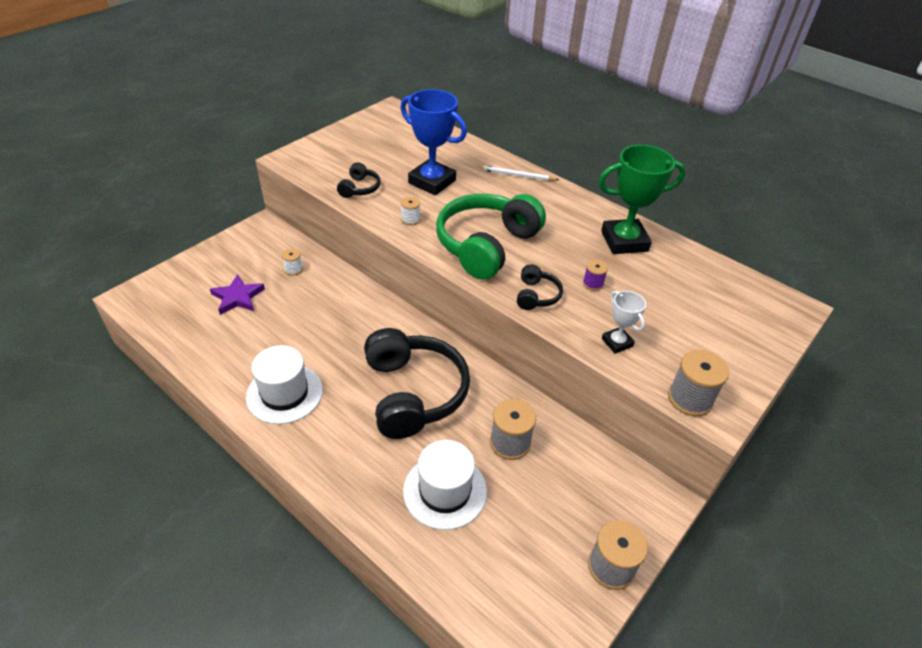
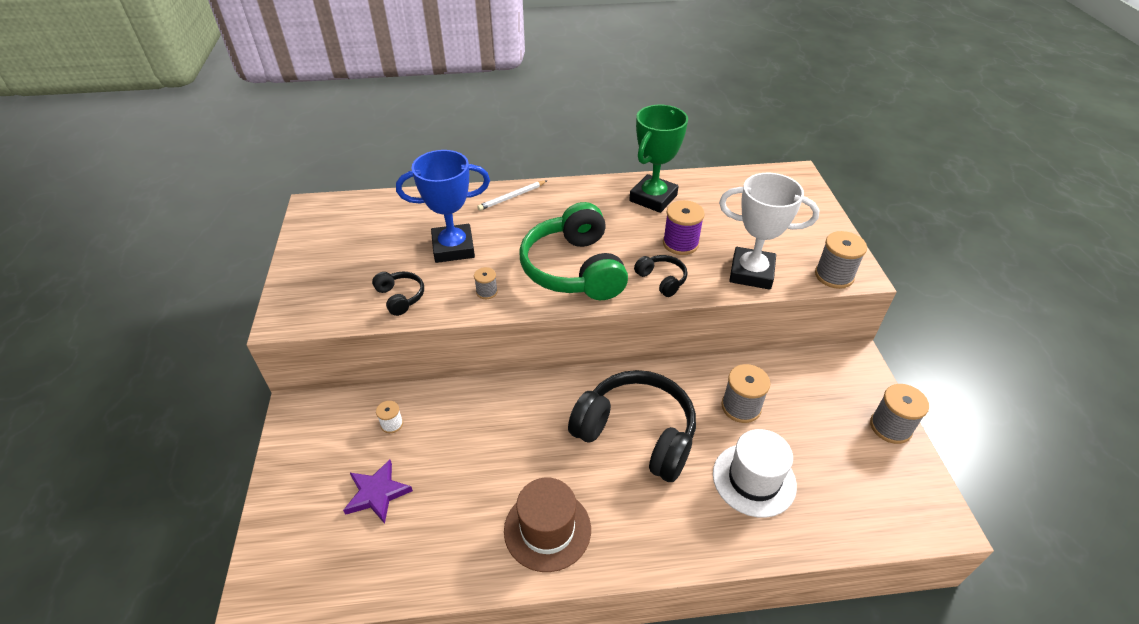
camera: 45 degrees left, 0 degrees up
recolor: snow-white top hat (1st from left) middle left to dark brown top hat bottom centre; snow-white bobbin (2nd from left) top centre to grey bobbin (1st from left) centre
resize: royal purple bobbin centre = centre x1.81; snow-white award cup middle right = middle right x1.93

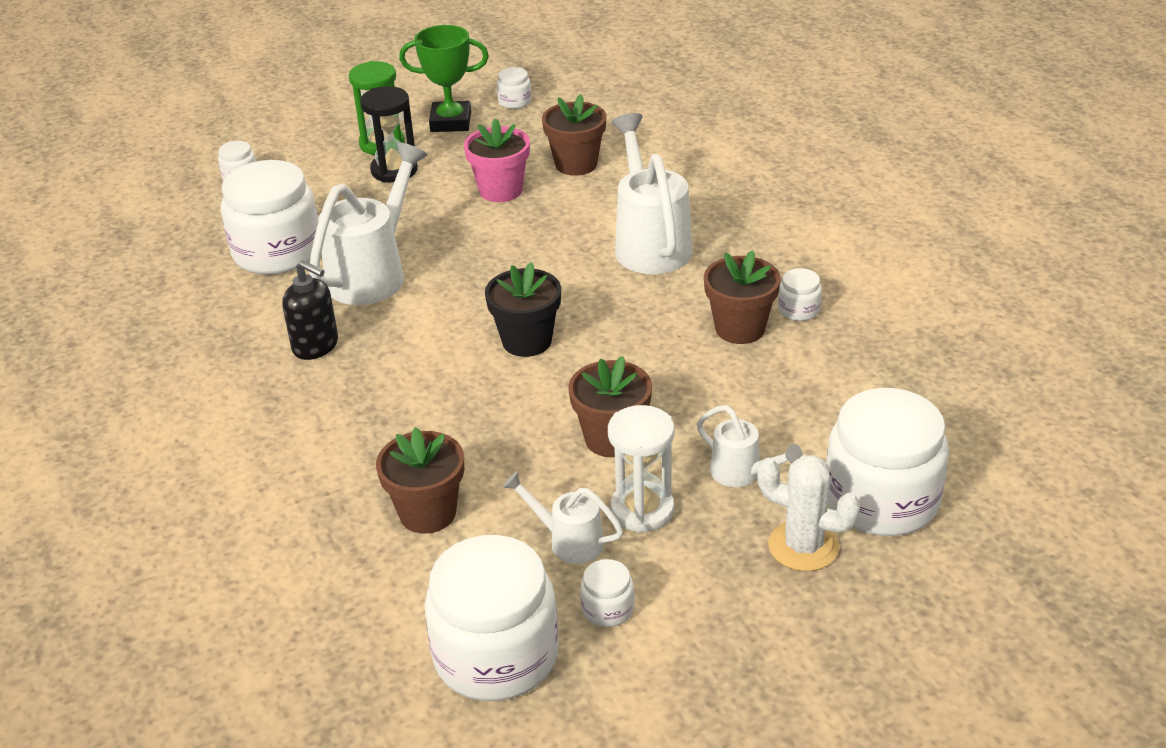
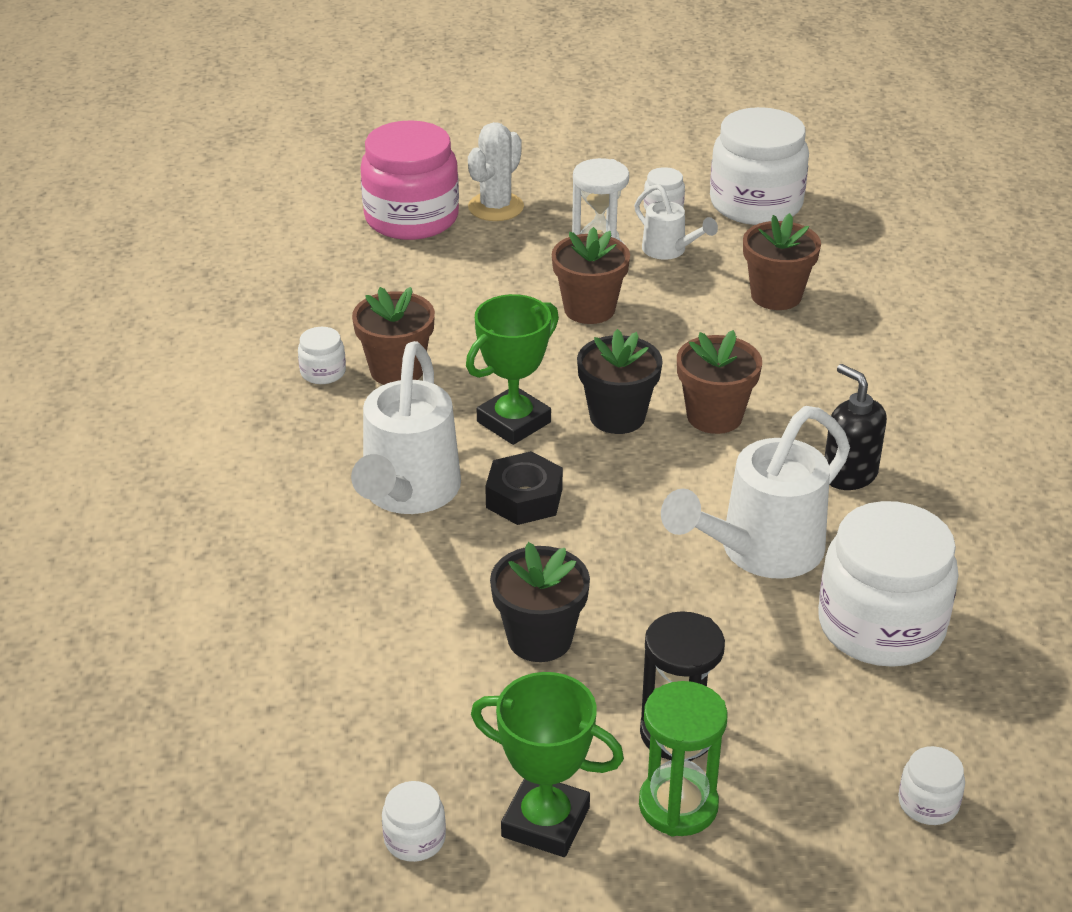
camera: 160 degrees left, 0 degrees up
delete: snow-white watering can (4th from left) centre
insert: green award cup (1st from left) centre; jet-black hexagon nut centre
move: dark brown plant pot (2nd from left in the first image) top centre to dark brown plant pot (3rd from left) middle right
recolor: pink plant pot top centre to jet-black plant pot (1st from left) centre; snow-white jar (7th from left) middle right to pink jar top centre
rotate: snow-white cactus bottom right = top centre 75 degrees clockwise

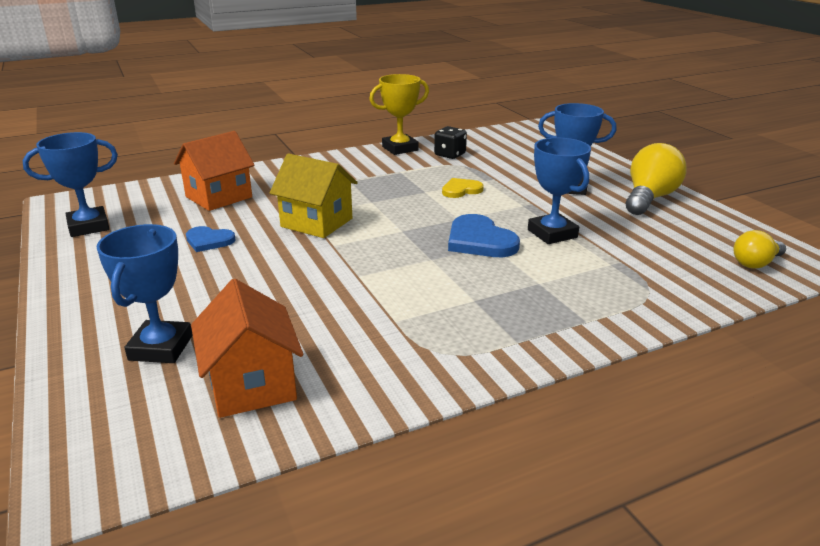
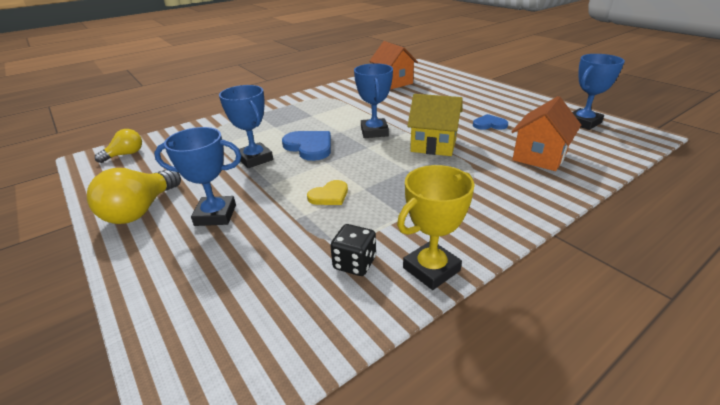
camera: 170 degrees right, 5 degrees up
move: blue award cup (2nd from left in the first image) middle left to blue award cup (3rd from left) top centre

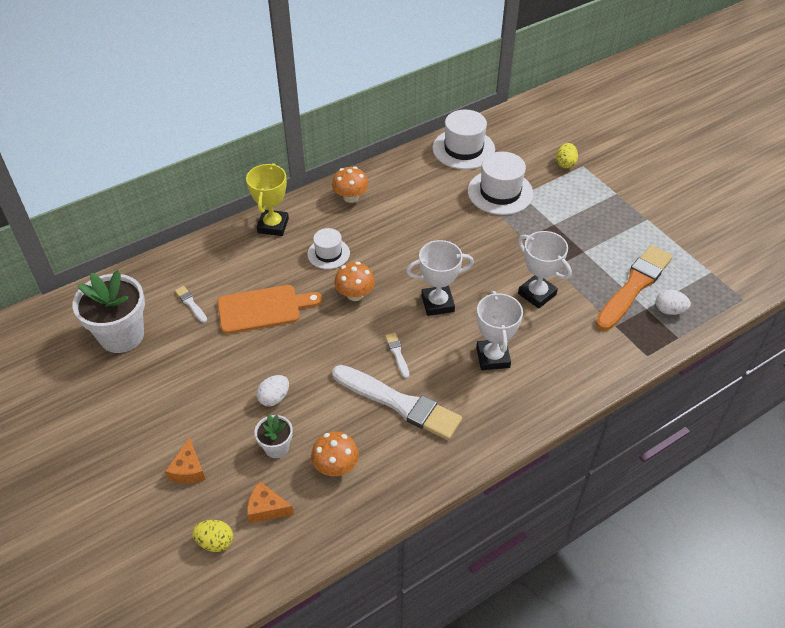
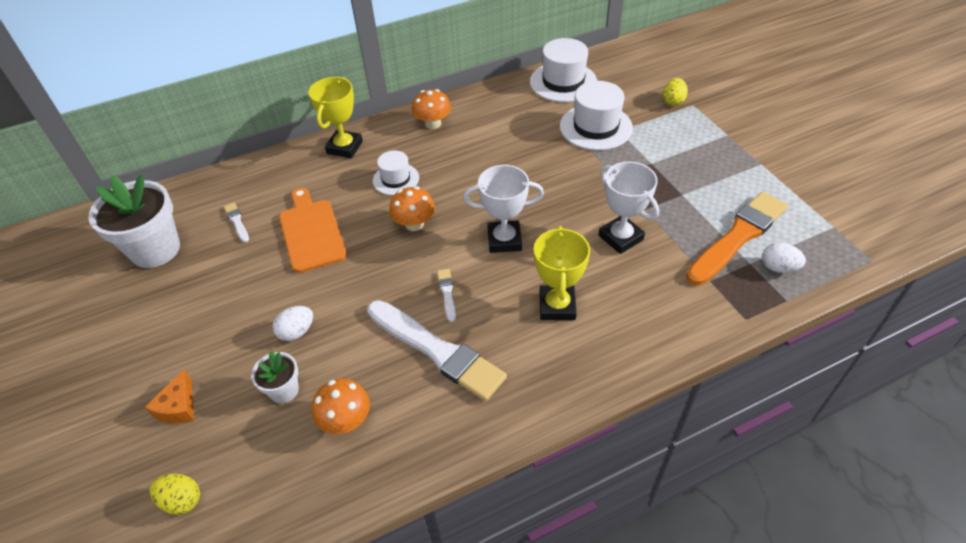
camera: 10 degrees right, 0 degrees up
delete: orange cheese (2nd from left) bottom centre
recolor: snow-white award cup (2nd from left) centre to bright yellow award cup (2nd from left) centre
rotate: orange chopping board centre = middle left 105 degrees counterclockwise

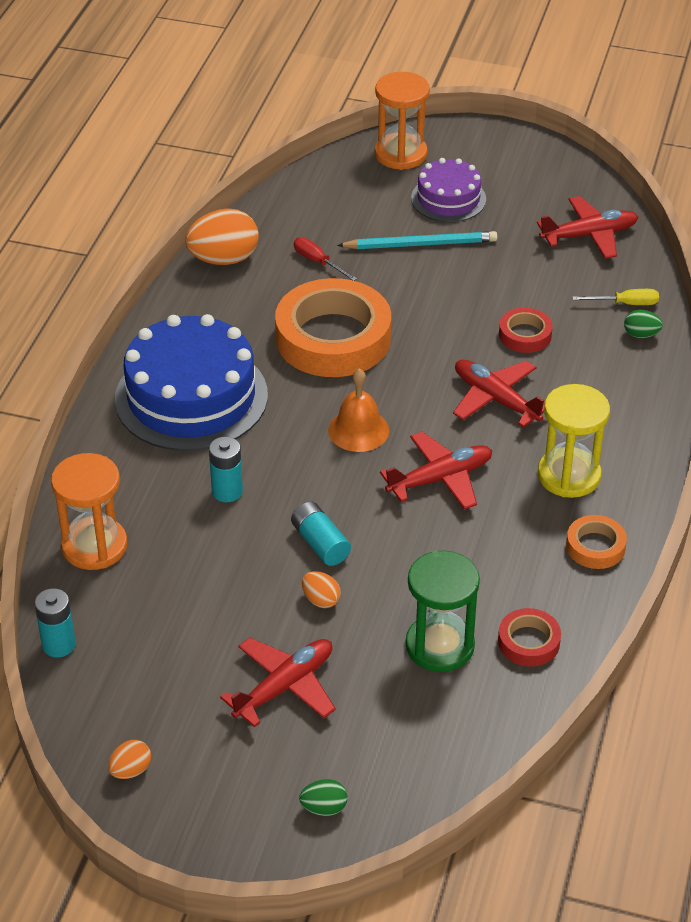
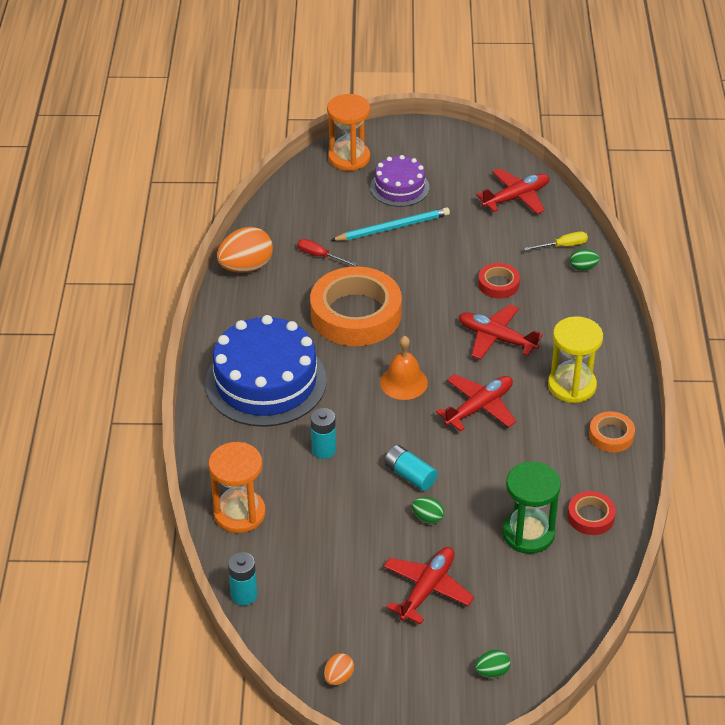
camera: 15 degrees left, 0 degrees up
recolor: orange egg shape (3rd from left) centre to green egg shape (1st from left) bottom centre

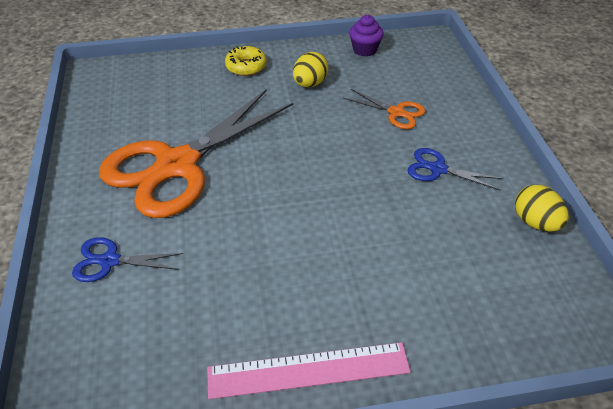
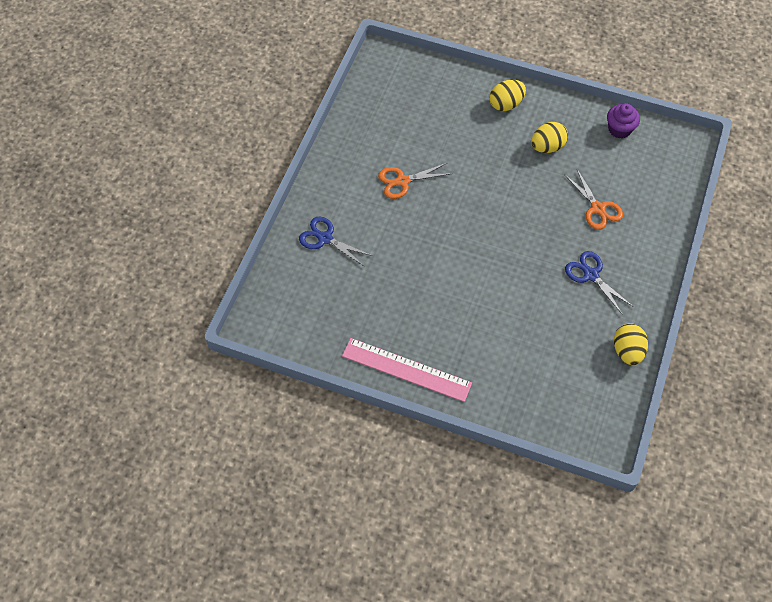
camera: 30 degrees right, 15 degrees up
replace: bright yellow doughnut top centre to bright yellow egg shape (1st from left) top centre
resize: orange pair of scissors (1st from left) middle left = top centre x0.42

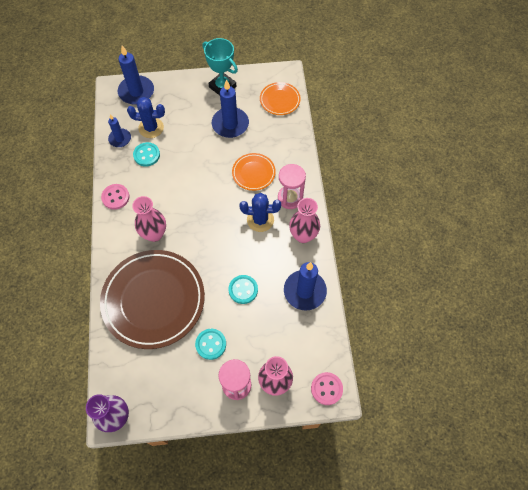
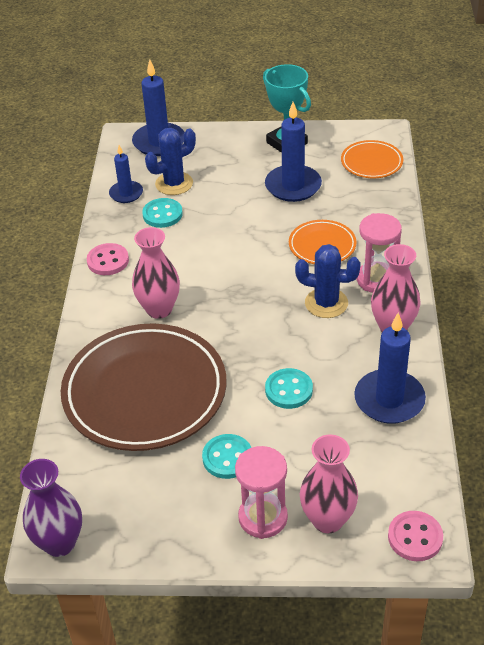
camera: 10 degrees right, 20 degrees down
rotate: blue cactus (1st from left) top left = top centre 45 degrees counterclockwise

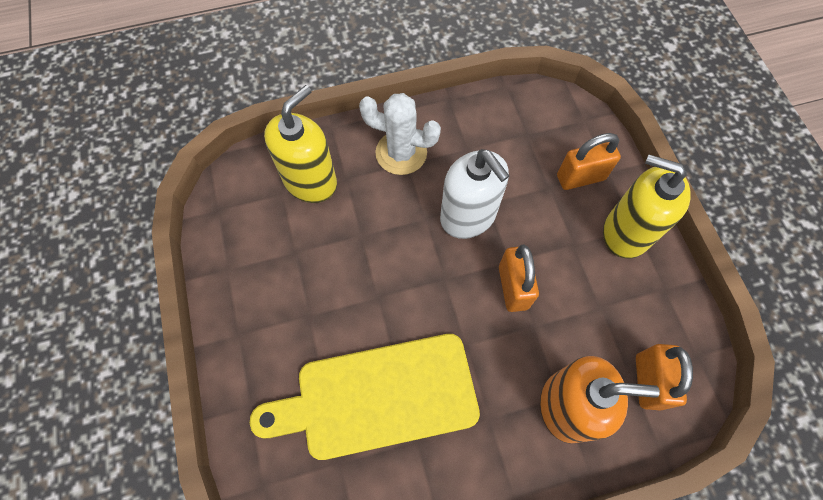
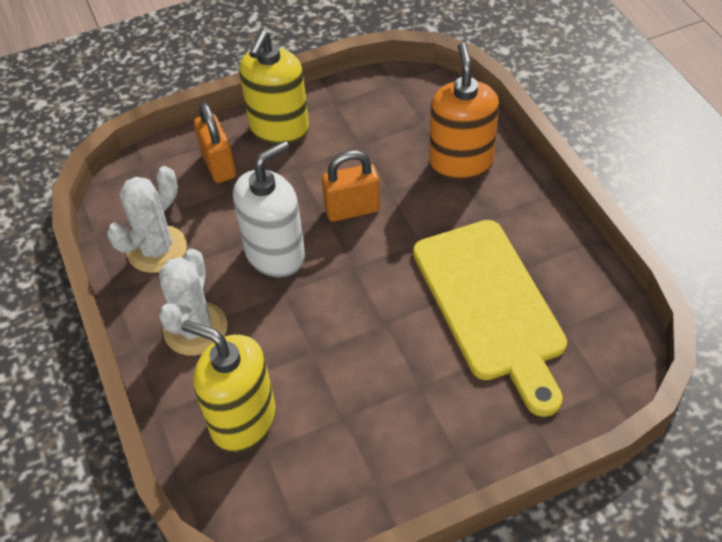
camera: 95 degrees left, 15 degrees down
delete: orange small lock (3rd from left) bottom right
insert: snow-white cactus (1st from left) middle left

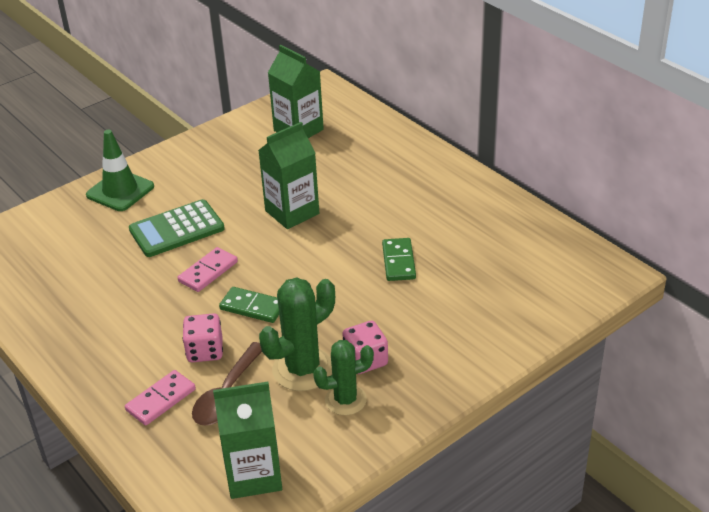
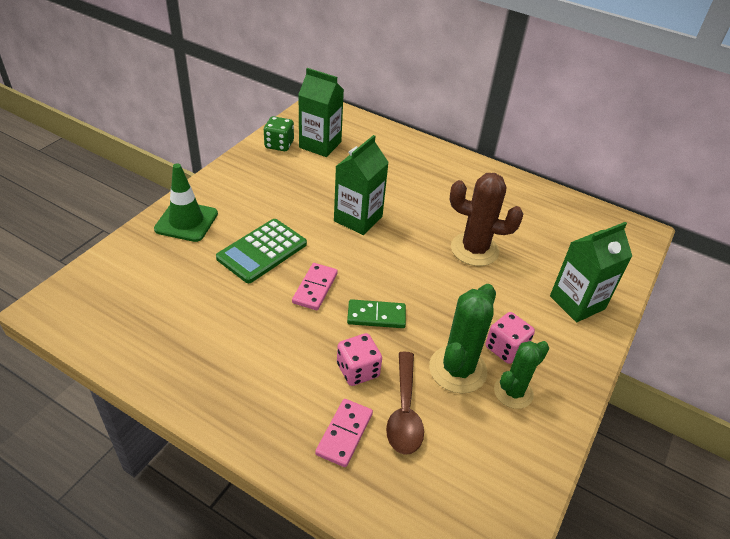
camera: 25 degrees left, 5 degrees up
insert: green game die top centre
move: green juice carton (1st from left in the first image) bottom centre to green juice carton (3rd from left) middle right
replace: green domino tile (2nd from left) centre to dark brown cactus centre

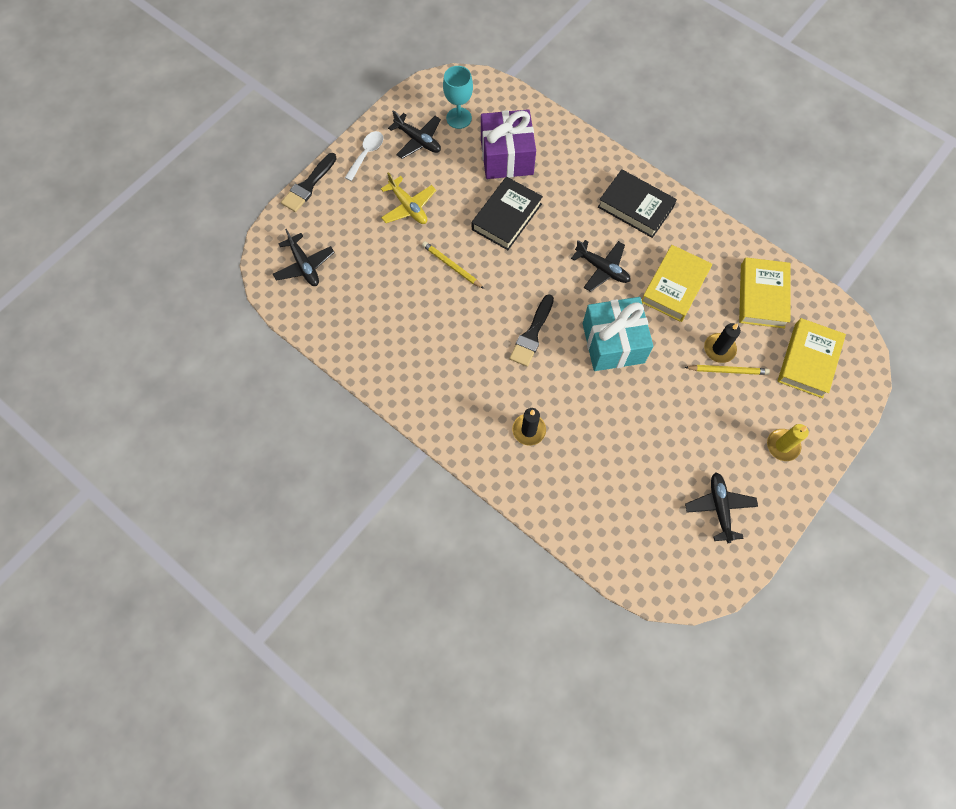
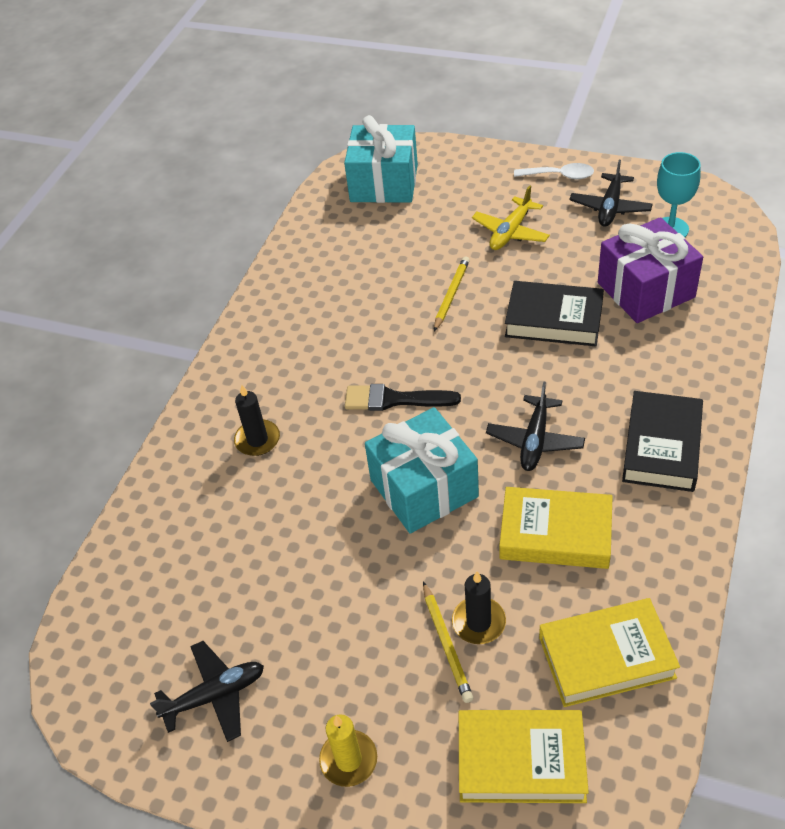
camera: 75 degrees right, 20 degrees down
delete: jet-black paintbrush (1st from left) top left
replace: jet-black plane (1st from left) top left to teal wrapped gift (1st from left) top centre

